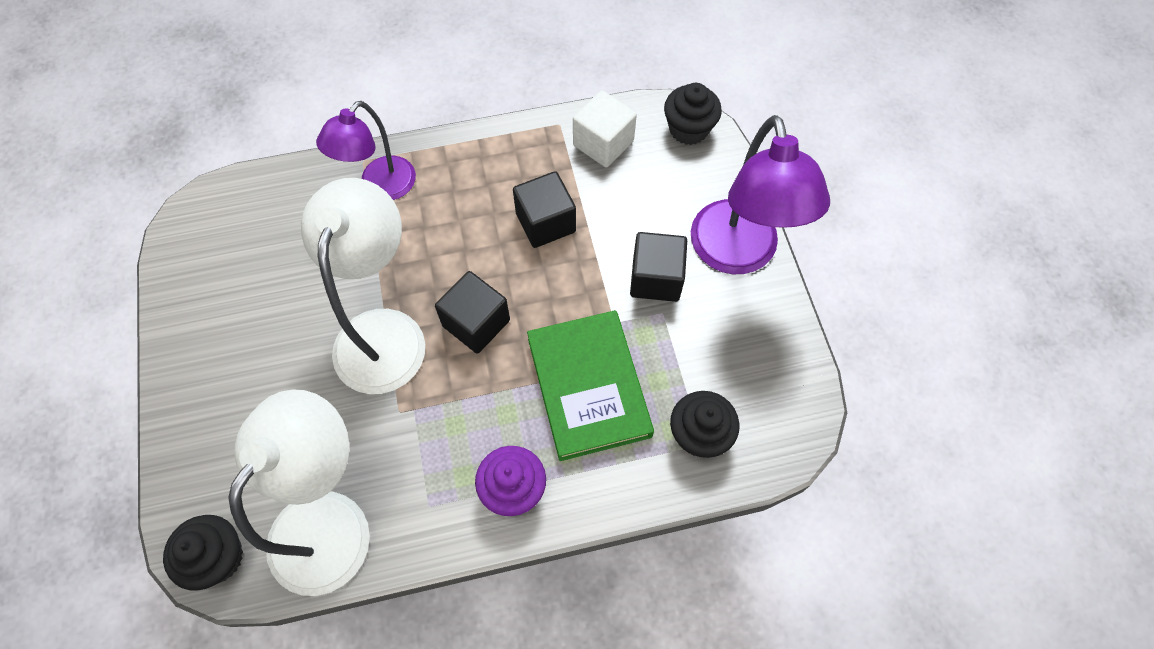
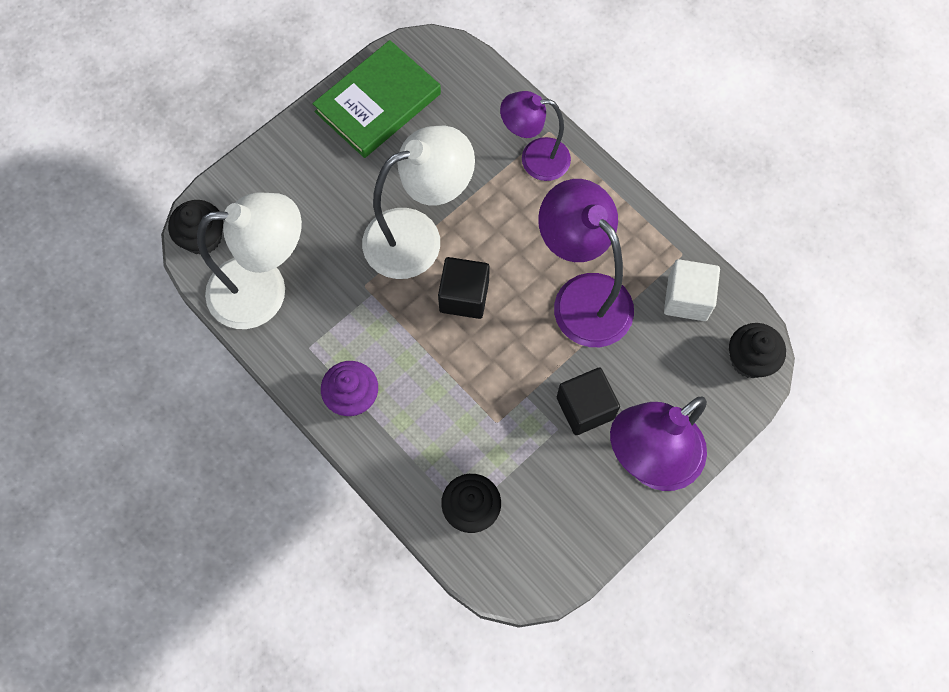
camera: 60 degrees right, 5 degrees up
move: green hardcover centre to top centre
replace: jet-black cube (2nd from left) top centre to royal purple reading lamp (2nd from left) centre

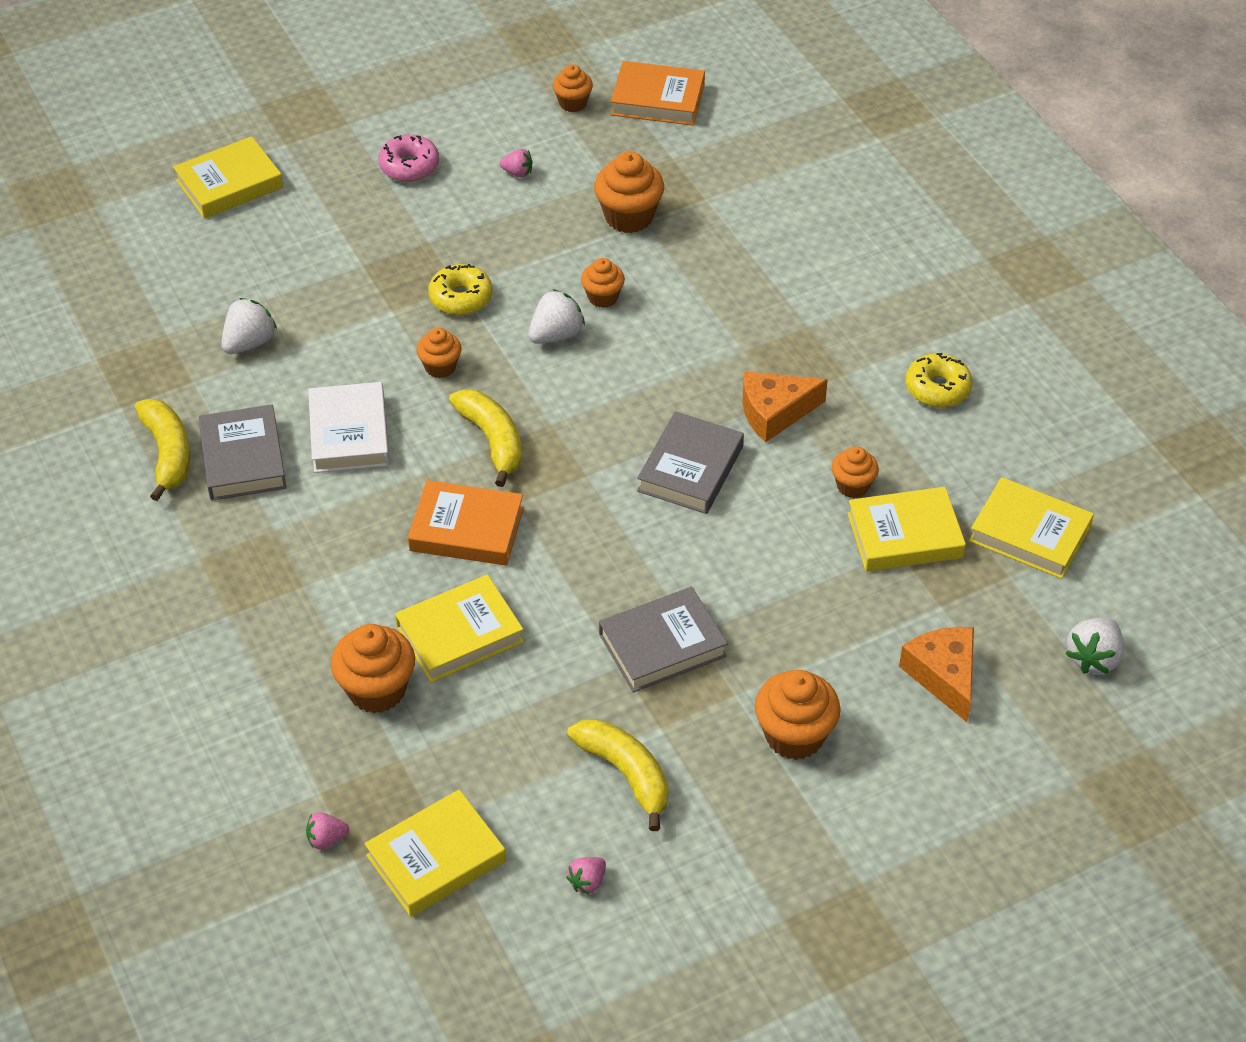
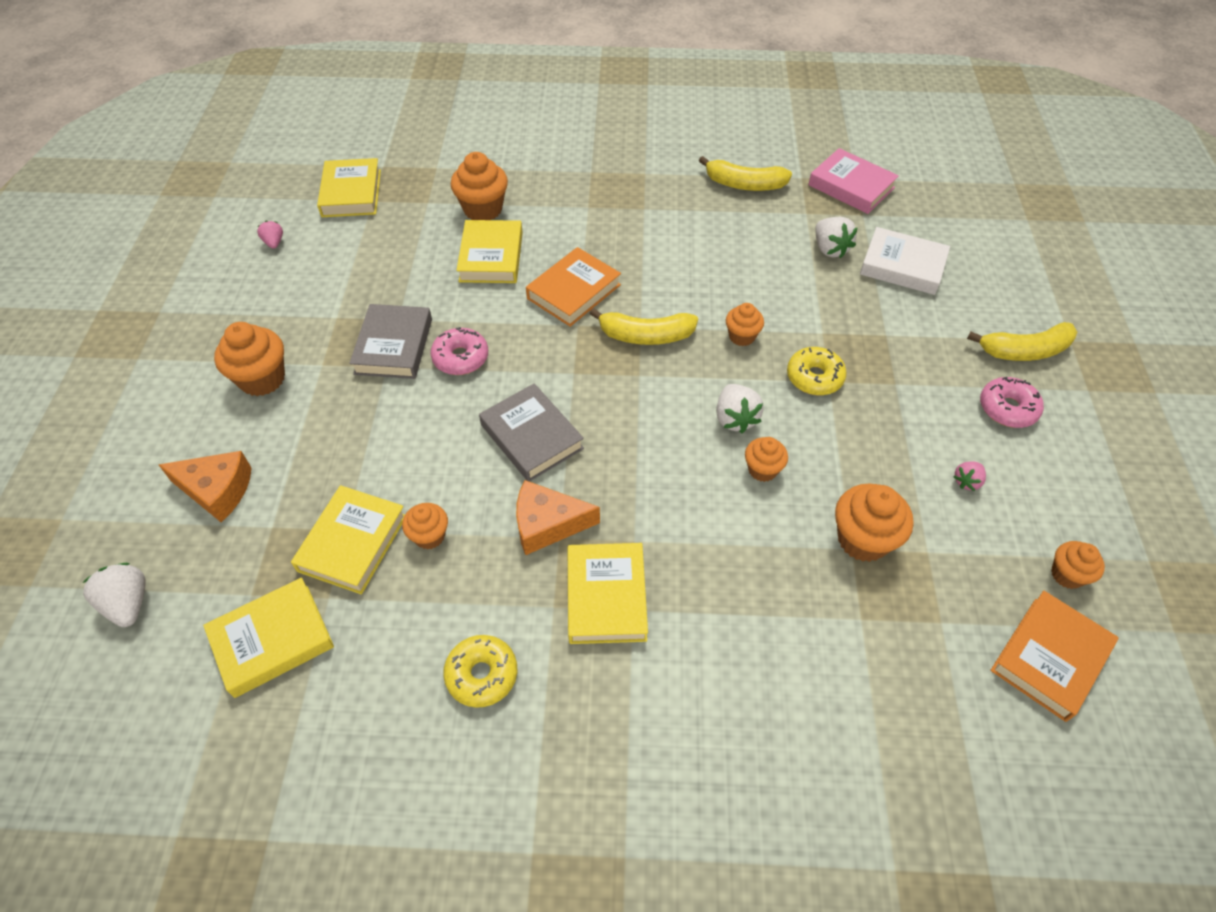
camera: 120 degrees right, 5 degrees up
delete: grey hardcover (1st from left) middle left; pink berry (1st from left) bottom left
insert: pink doughnut (1st from left) centre; pink hardcover top right
move: bright yellow hardcover (1st from left in the first image) top left to bright yellow hardcover (5th from left) centre; snow-white hardcover middle left to top right; bright yellow banana (3rd from left) bottom centre to middle right
rotate: orange cheese (1st from left in the first image) centre = centre 105 degrees counterclockwise

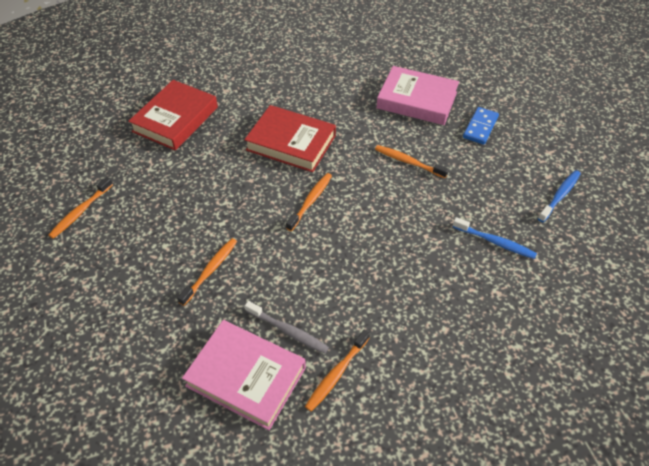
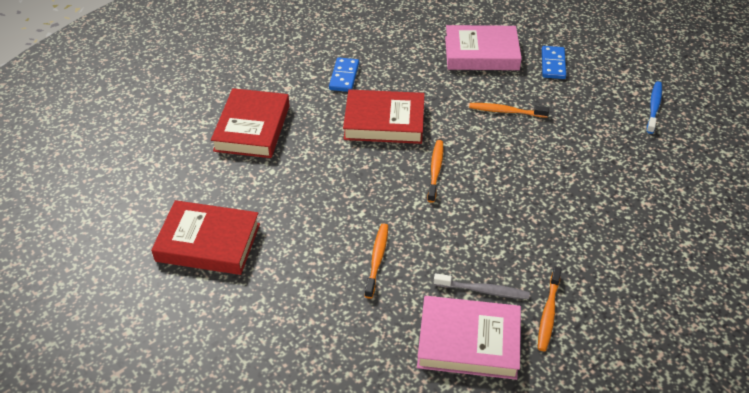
camera: 20 degrees left, 5 degrees down
delete: blue tooth brush (1st from left) middle right
insert: blue domino tile (1st from left) top centre
replace: orange tooth brush (1st from left) middle left to crimson hardcover (1st from left) middle left

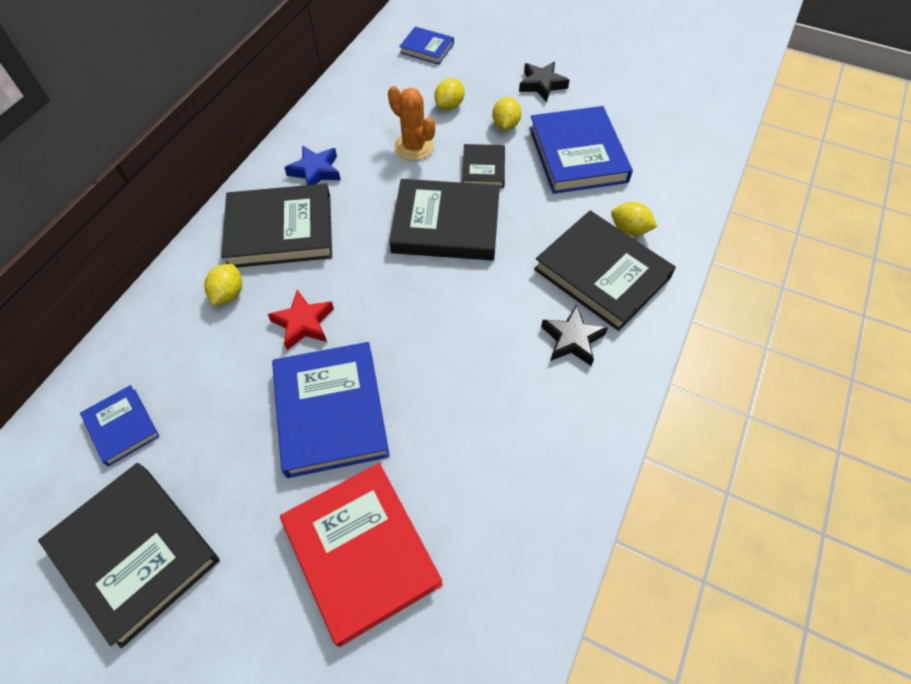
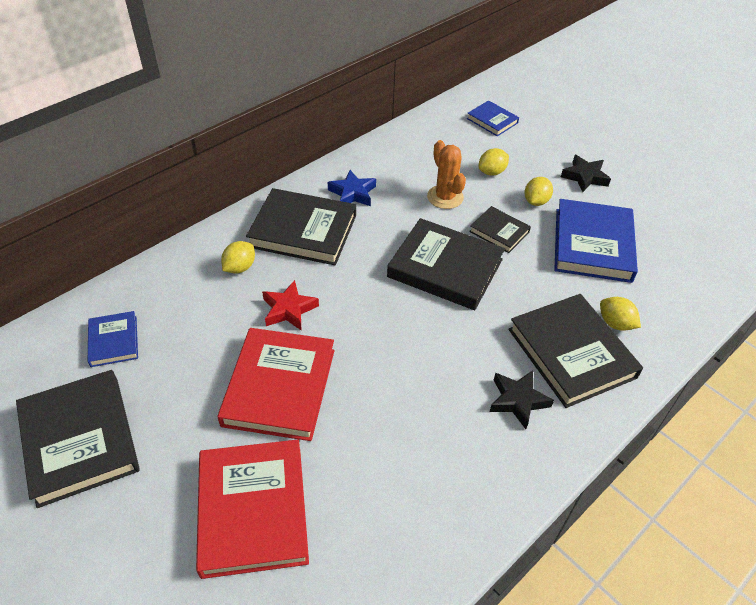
camera: 20 degrees right, 10 degrees down
recolor: blue hardcover (2nd from left) centre to crimson hardcover (2nd from left) centre
rotate: jet-black hardcover (4th from left) top centre = centre 75 degrees counterclockwise

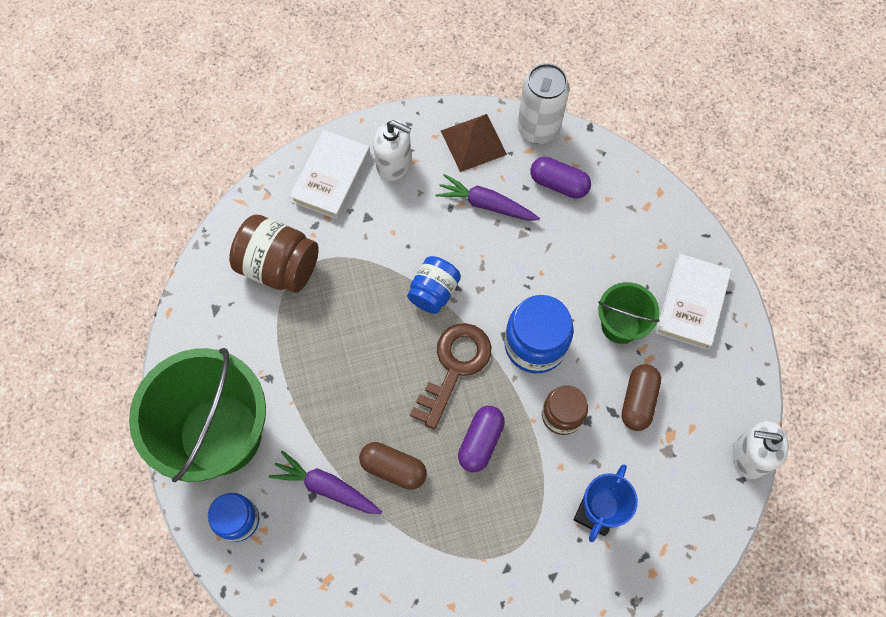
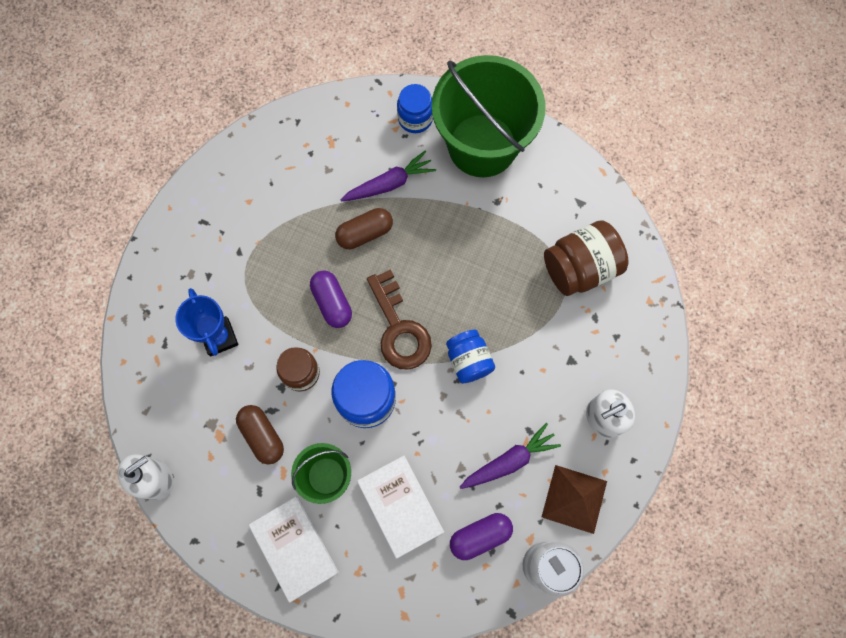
camera: 130 degrees right, 5 degrees up
move: snow-white hardcover (1st from left in the first image) top centre to snow-white hardcover (2nd from left) bottom centre

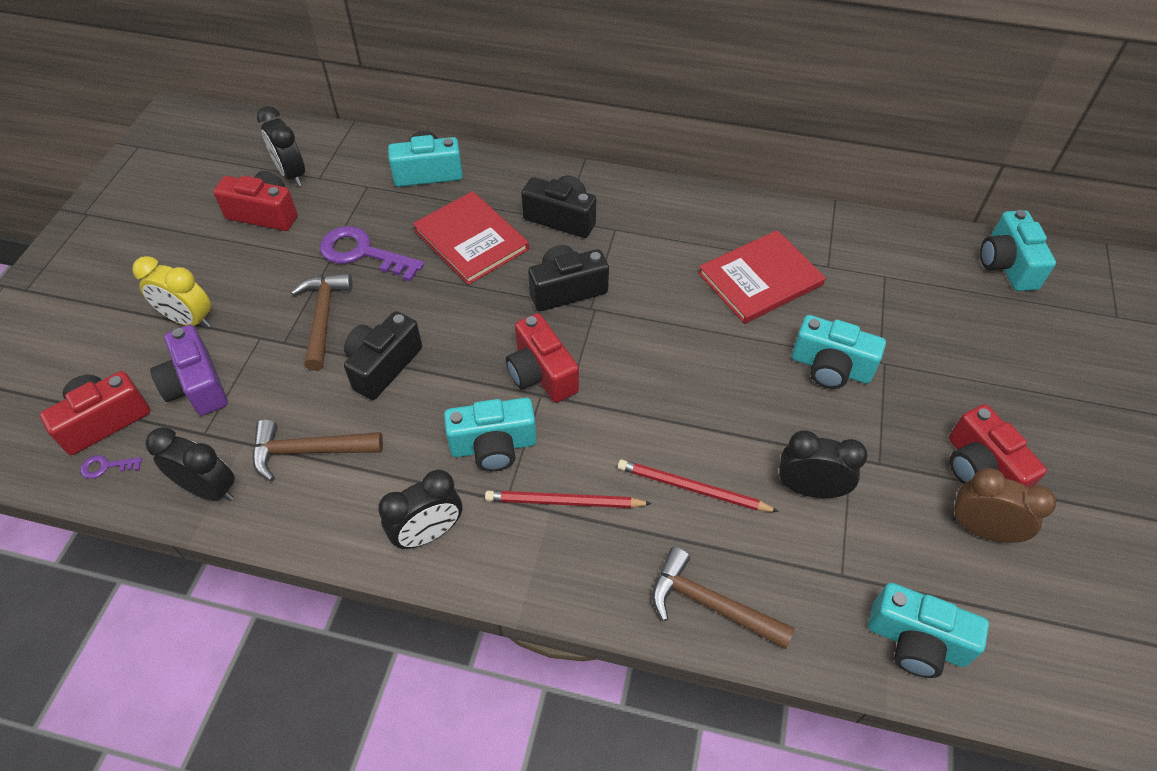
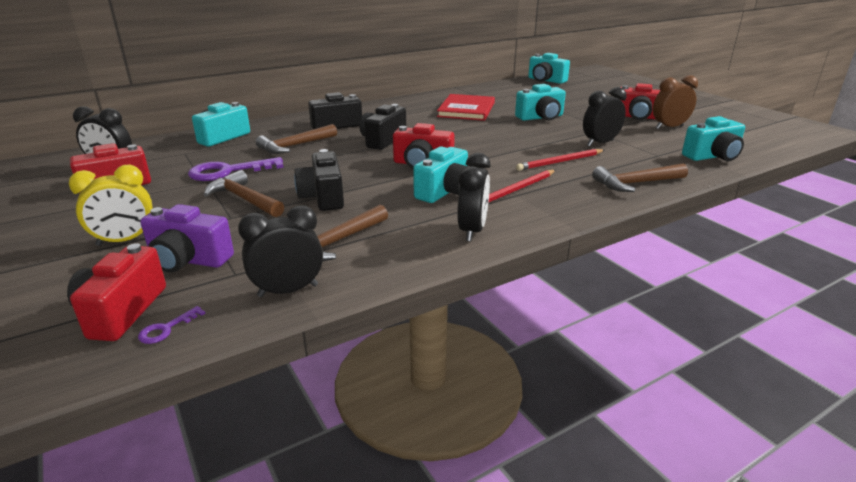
camera: 45 degrees left, 25 degrees down
replace: crimson hardcover (1st from left) top centre to dark brown claw hammer (2nd from left) top centre

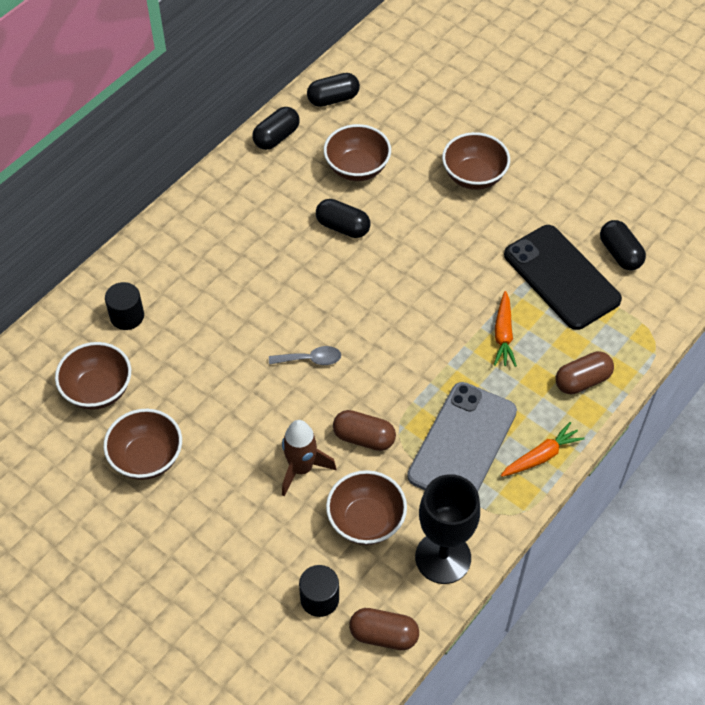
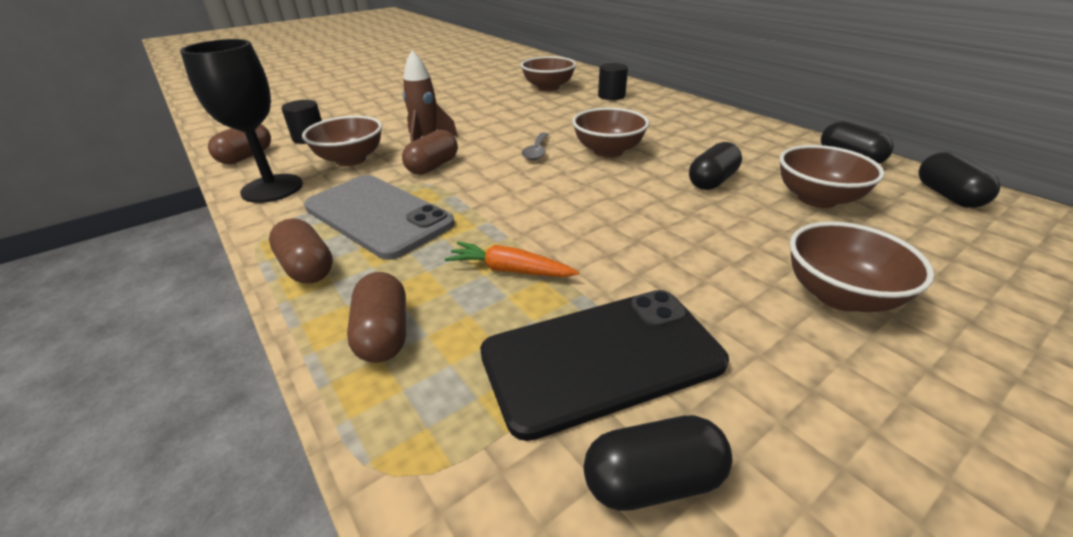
camera: 105 degrees right, 20 degrees down
move: dark brown deep dish (2nd from left in the first image) middle left to dark brown deep dish (3rd from left) top centre
replace: orange toy carrot (2nd from left) middle right to dark brown pill (2nd from left) middle left

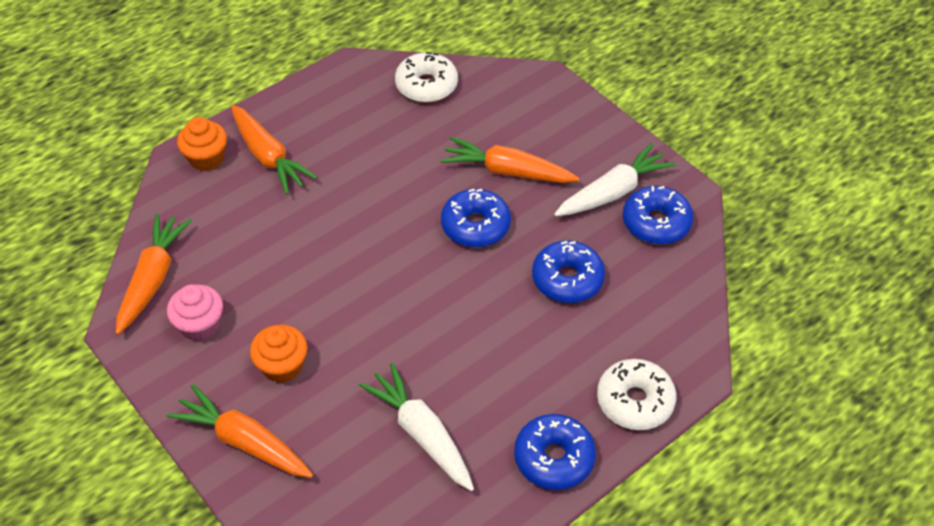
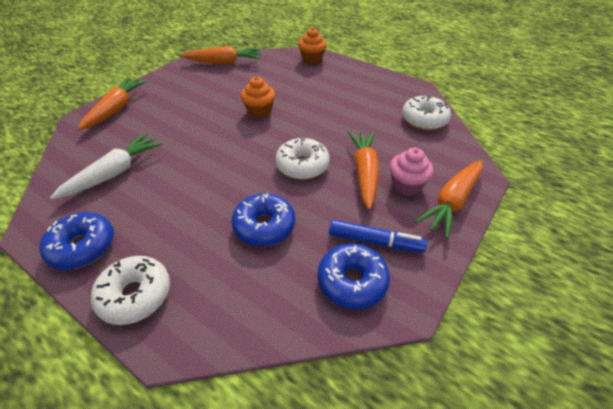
camera: 75 degrees right, 5 degrees down
move: pink fairy cake middle left to middle right; orange toy carrot (3rd from left in the first image) top left to orange toy carrot (4th from left) middle right; orange fairy cake (2nd from left in the first image) bottom left to orange fairy cake (1st from left) top centre
replace: snow-white toy carrot (2nd from left) centre to blue felt pen centre
recolor: blue doughnut (1st from left) centre to snow-white doughnut (2nd from left) centre

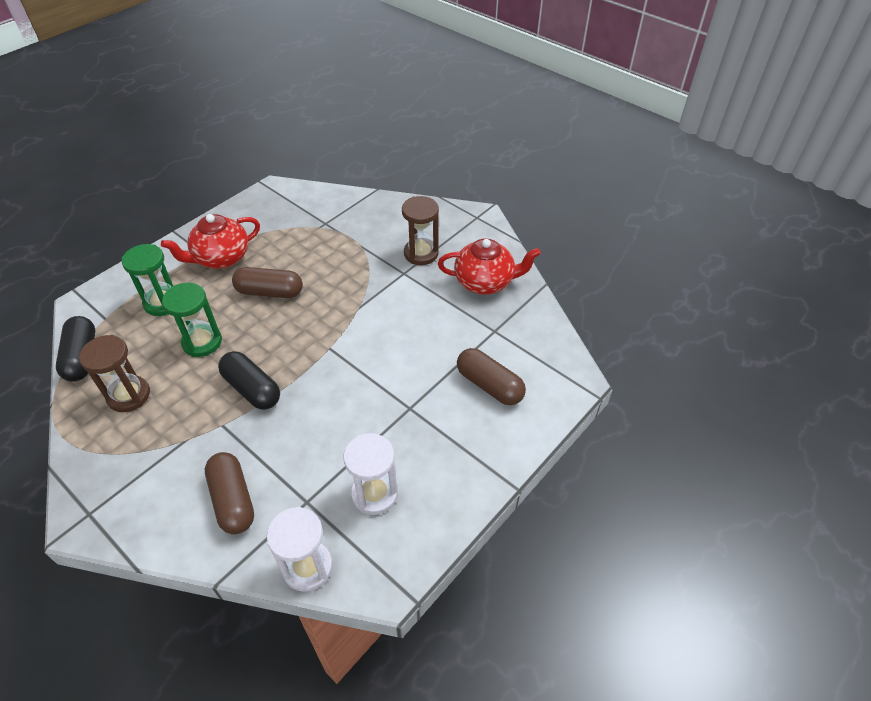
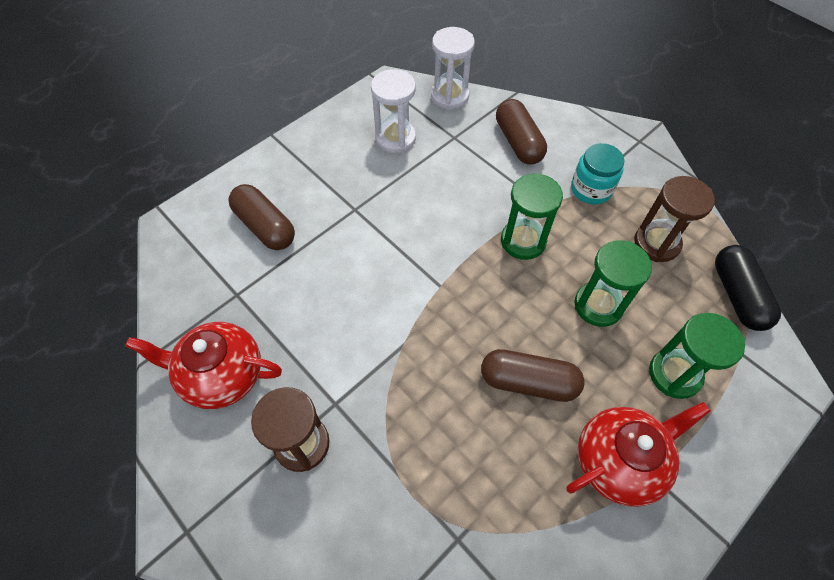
camera: 175 degrees left, 10 degrees up
insert: teal jar top right
replace: jet-black pill (2nd from left) middle left to green hourglass (1st from left) centre

